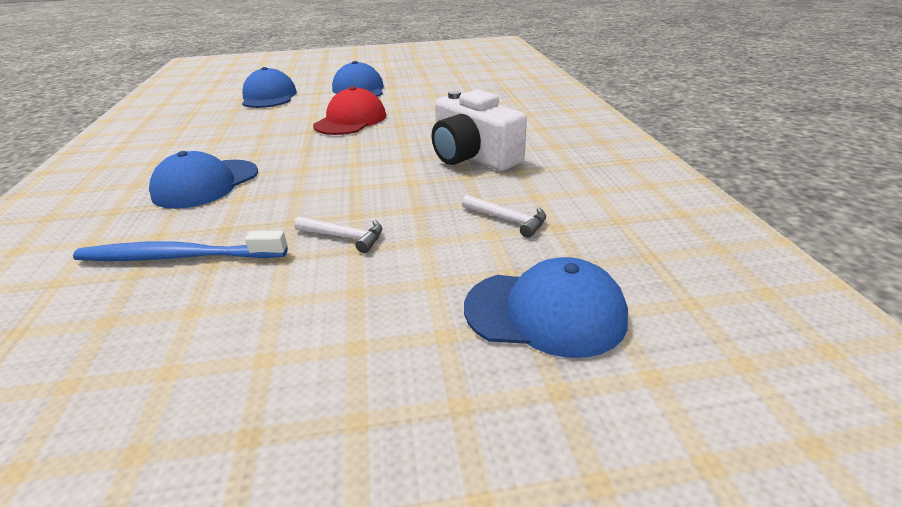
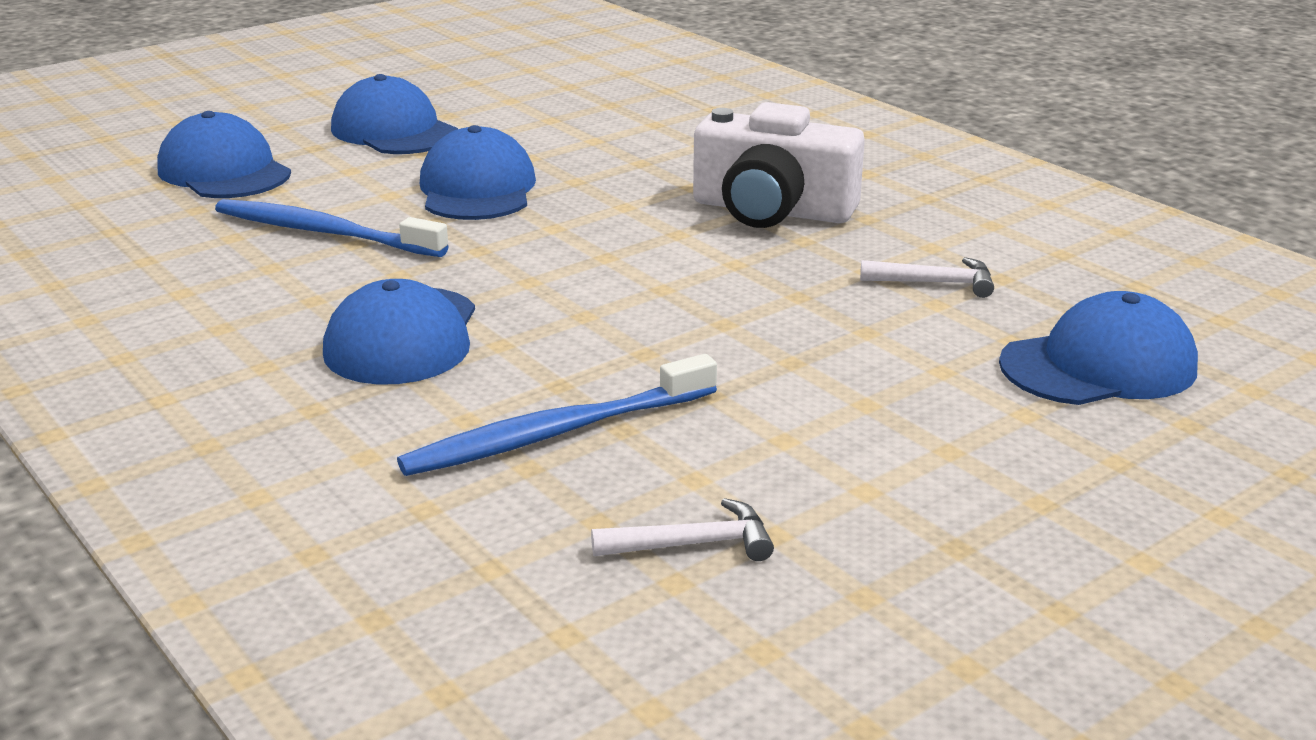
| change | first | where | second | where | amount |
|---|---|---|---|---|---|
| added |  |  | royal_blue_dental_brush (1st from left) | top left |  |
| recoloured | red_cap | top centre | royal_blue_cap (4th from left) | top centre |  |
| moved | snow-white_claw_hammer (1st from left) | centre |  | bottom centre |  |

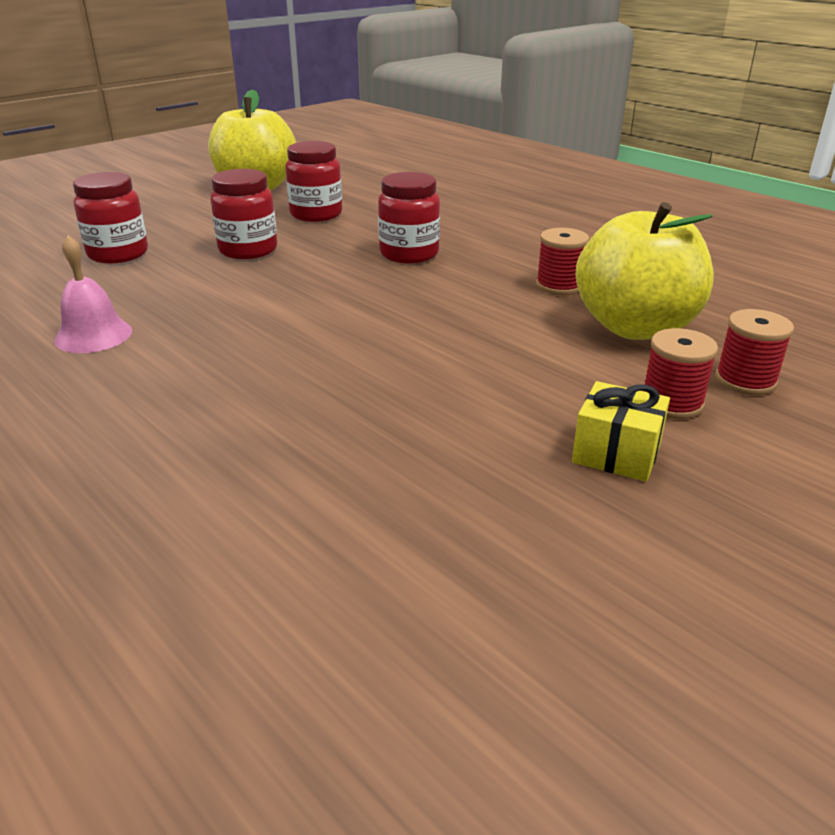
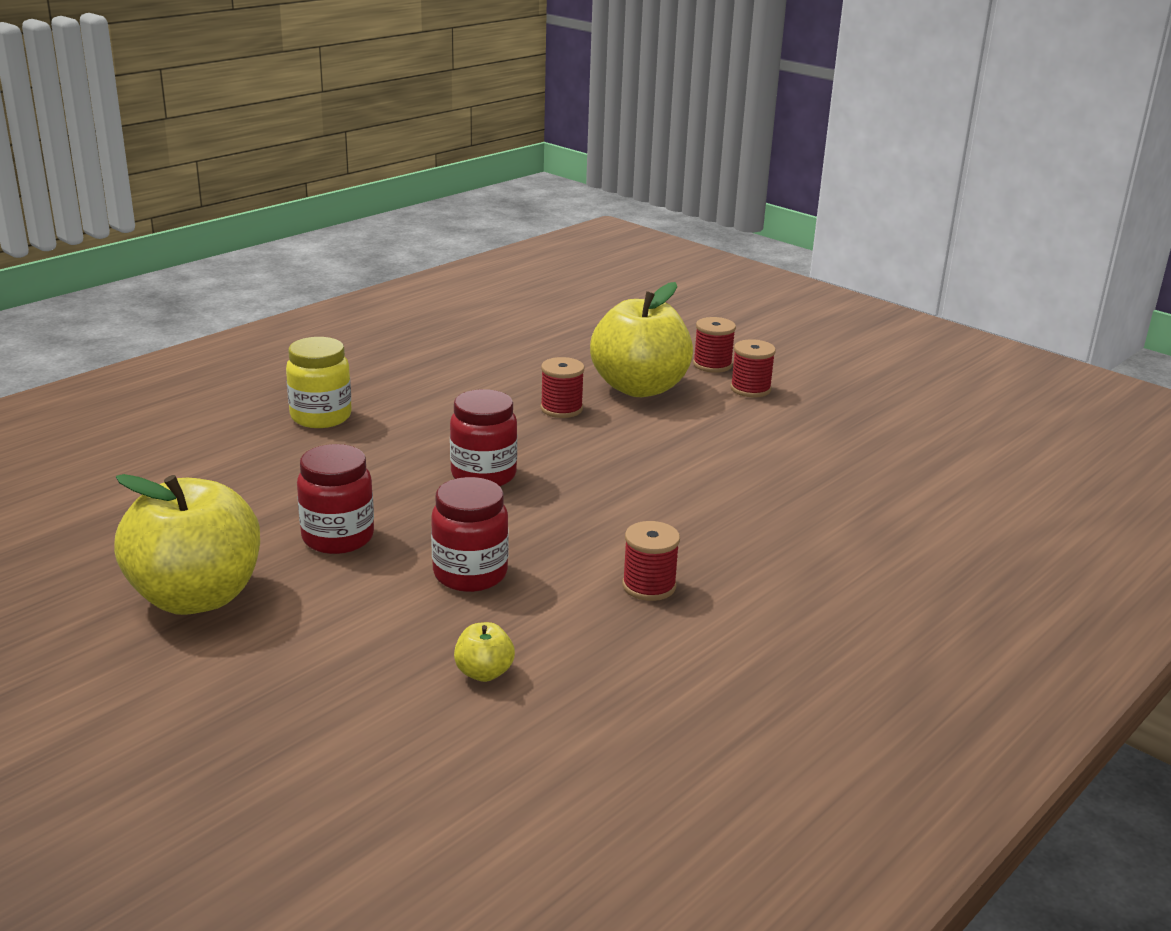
| change | first | where | second | where | amount |
|---|---|---|---|---|---|
| added |  |  | golden_jar | middle left |  |
| replaced | red_jar (1st from left) | top left | golden_apple (2nd from left) | bottom centre |  |
| added |  |  | red_reel_of_thread (2nd from left) | centre |  |
| removed | rose-pink_school_bell | middle left |  |  |  |
| removed | golden_wrapped_gift | middle right |  |  |  |

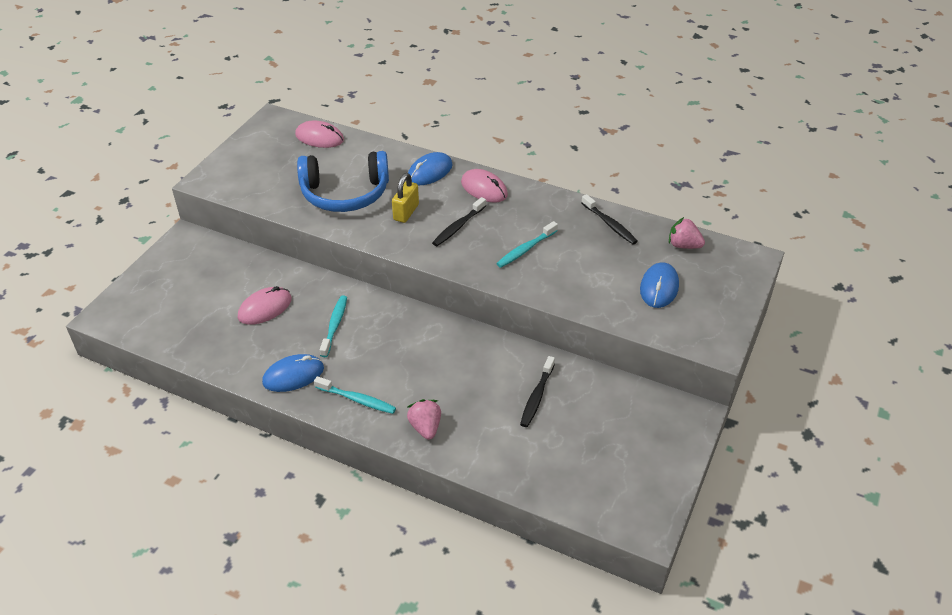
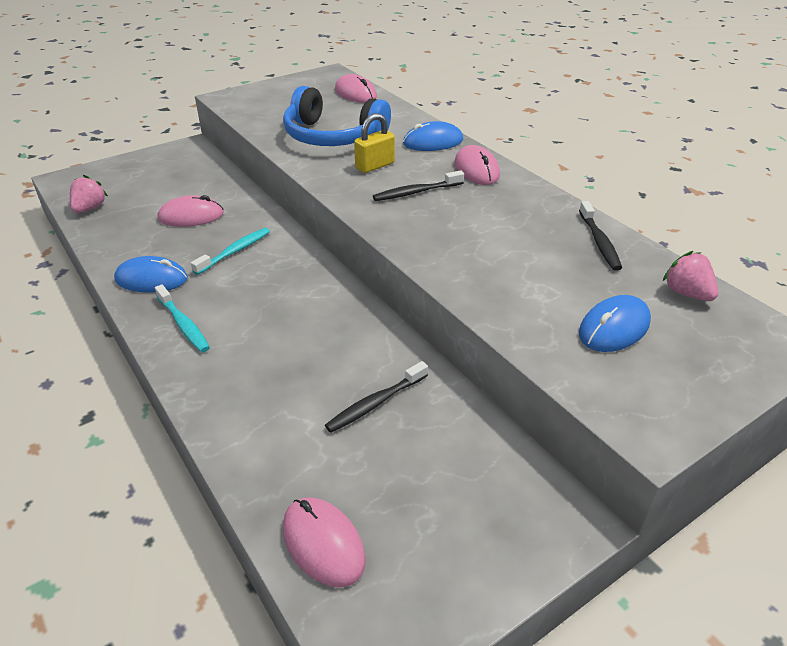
| change | first | where | second | where | amount |
|---|---|---|---|---|---|
| moved | rose-pink_toy_strawberry (1st from left) | bottom centre |  | top left |  |
| added |  |  | rose-pink_PC_mouse (2nd from left) | bottom centre |  |
| removed | turquoise_dental_brush (3rd from left) | centre |  |  |  |

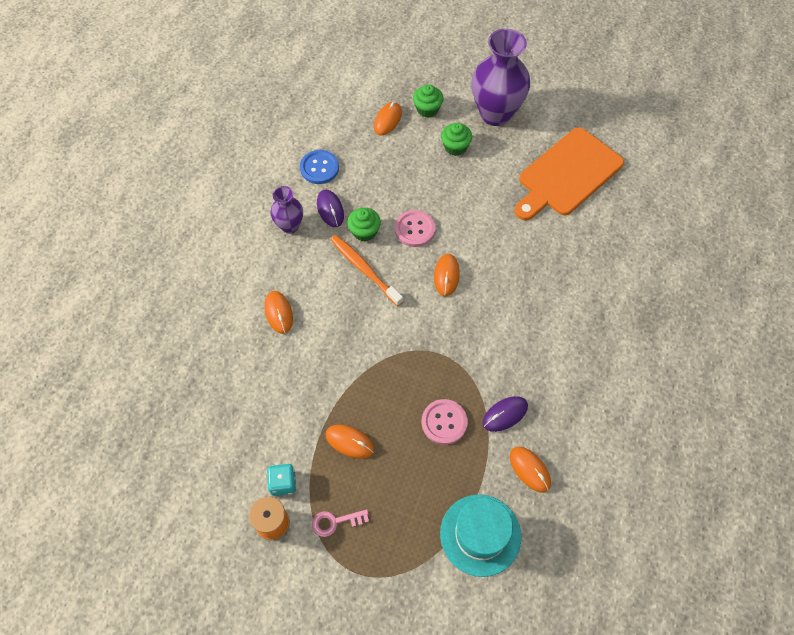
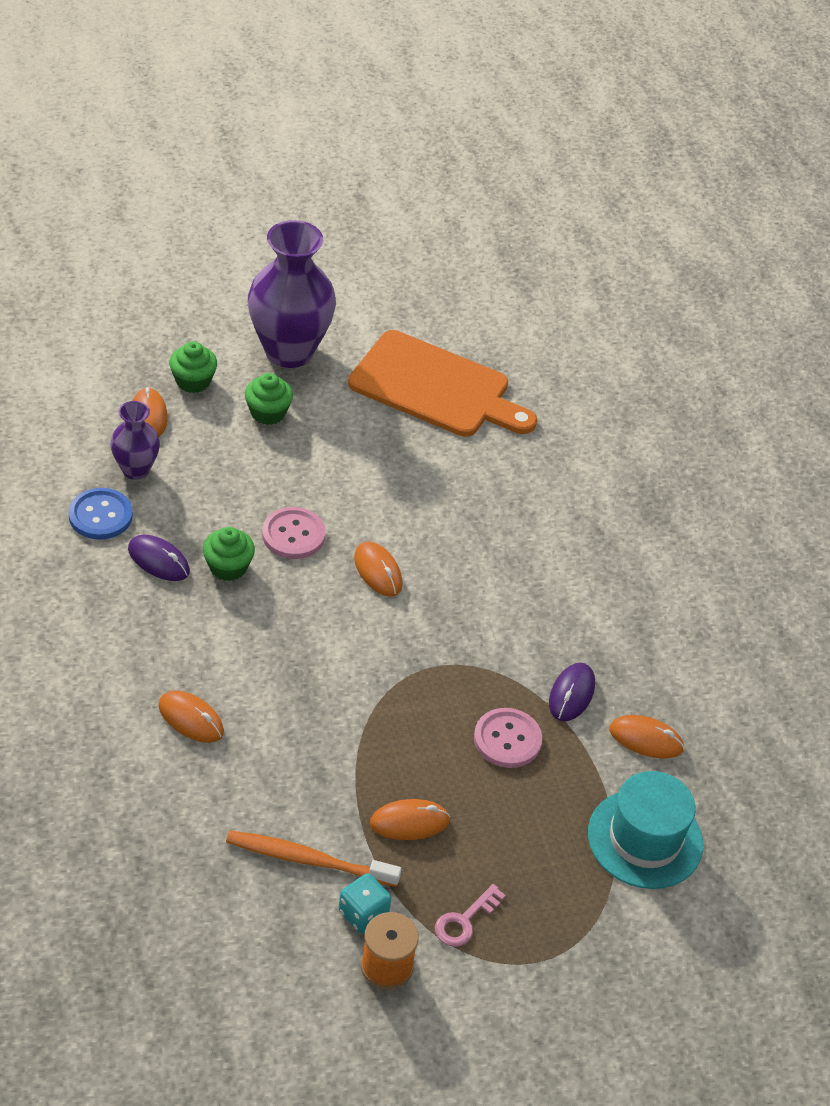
| change | first | where | second | where | amount |
|---|---|---|---|---|---|
| moved | royal_purple_vase (1st from left) | top centre |  | middle left |  |
| moved | orange_dental_brush | centre |  | bottom centre |  |
| turned | orange_chopping_board | top right |  | centre | 75 degrees counterclockwise |

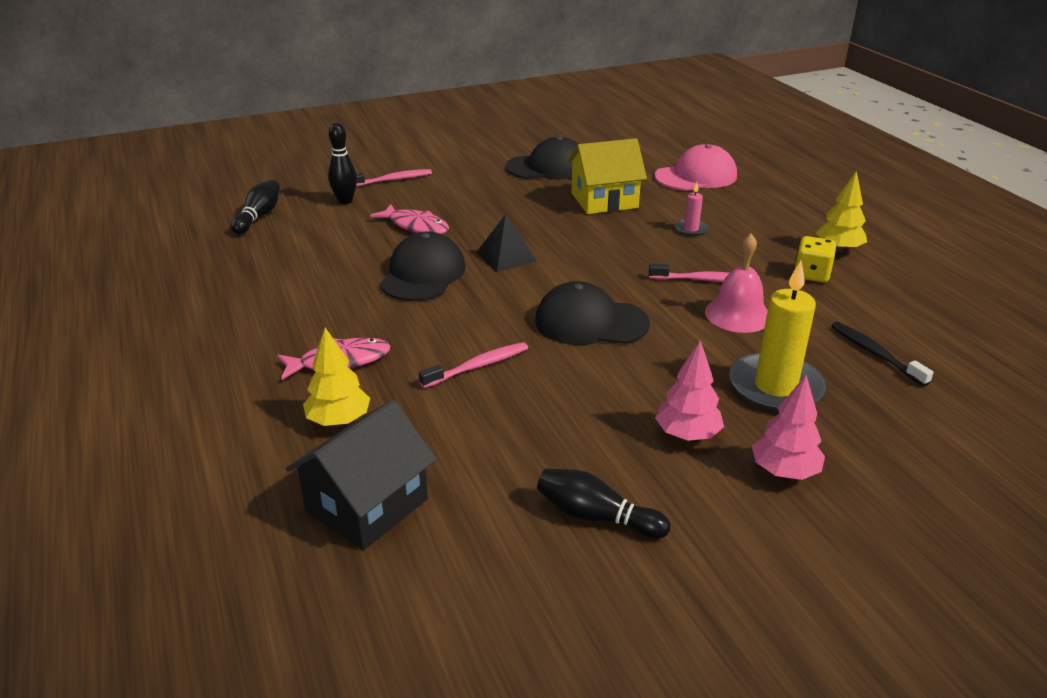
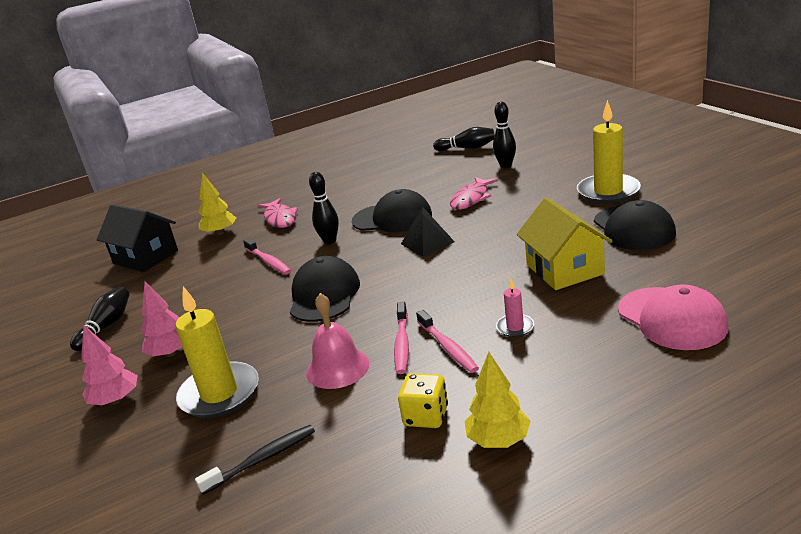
| change | first | where | second | where | amount |
|---|---|---|---|---|---|
| added |  |  | black_skittle (2nd from left) | centre |  |
| moved | rose-pink_dental_brush (1st from left in the first image) | top centre | rose-pink_dental_brush (3rd from left) | centre |  |
| added |  |  | golden_pillar_candle (2nd from left) | top right |  |

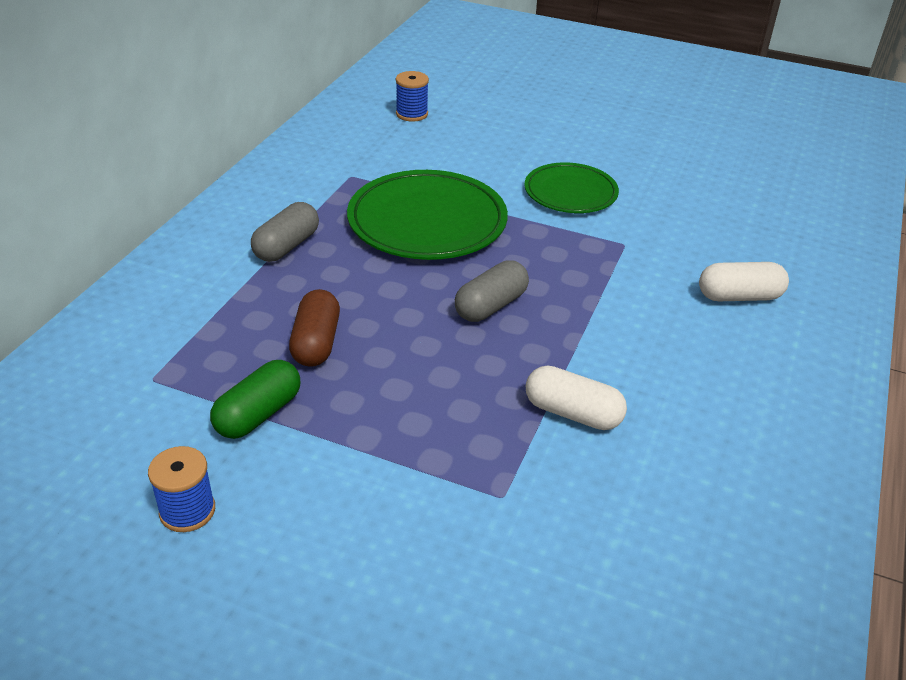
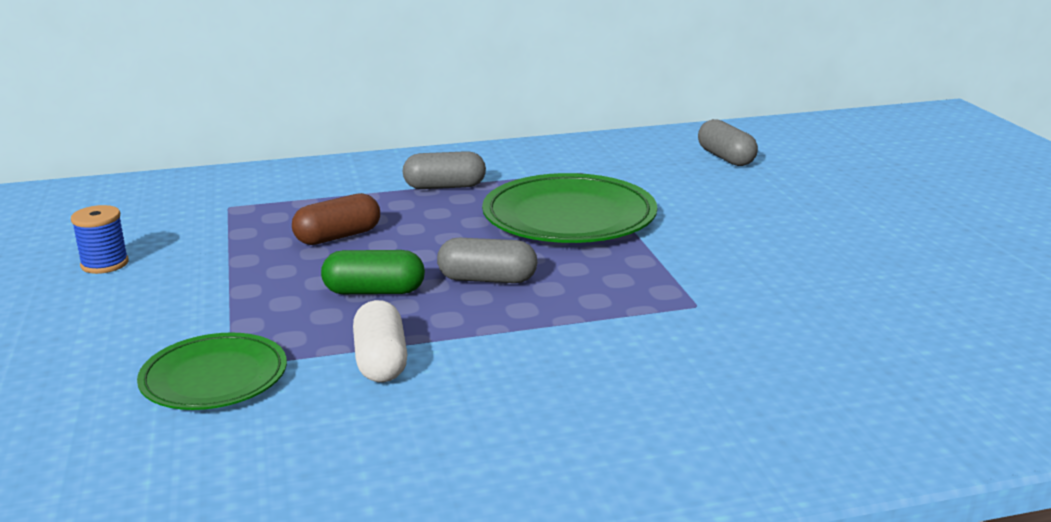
| change | first | where | second | where | amount |
|---|---|---|---|---|---|
| moved | leaf-green_flat_dish (2nd from left in the first image) | top centre | leaf-green_flat_dish (1st from left) | bottom left |  |
| moved | leaf-green_capsule | middle left |  | centre |  |
| replaced | royal_blue_reel_of_thread (2nd from left) | top centre | gray_capsule (3rd from left) | top right |  |
| removed | snow-white_capsule (2nd from left) | middle right |  |  |  |

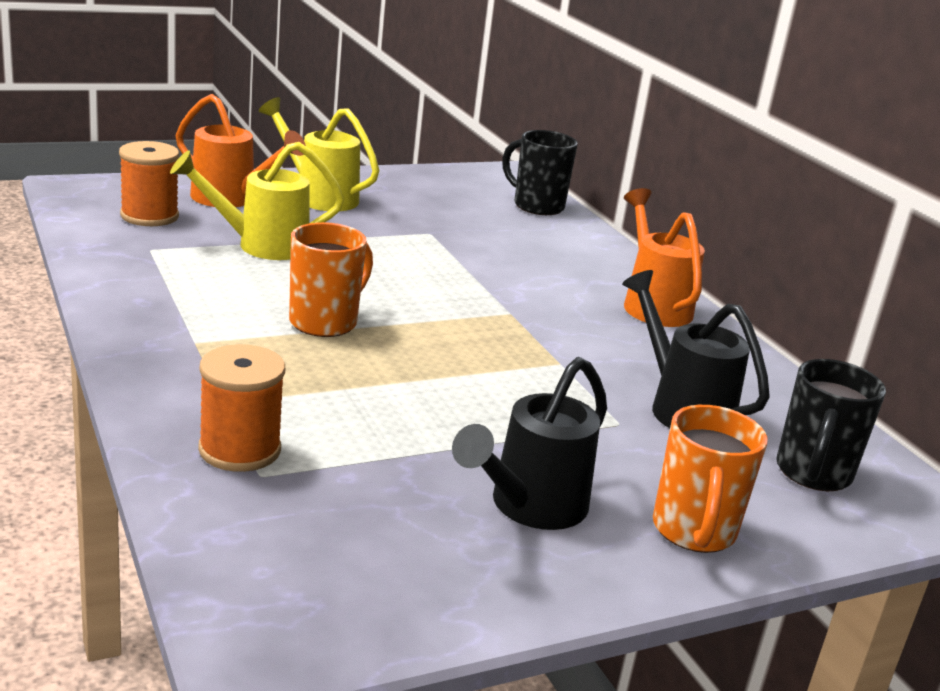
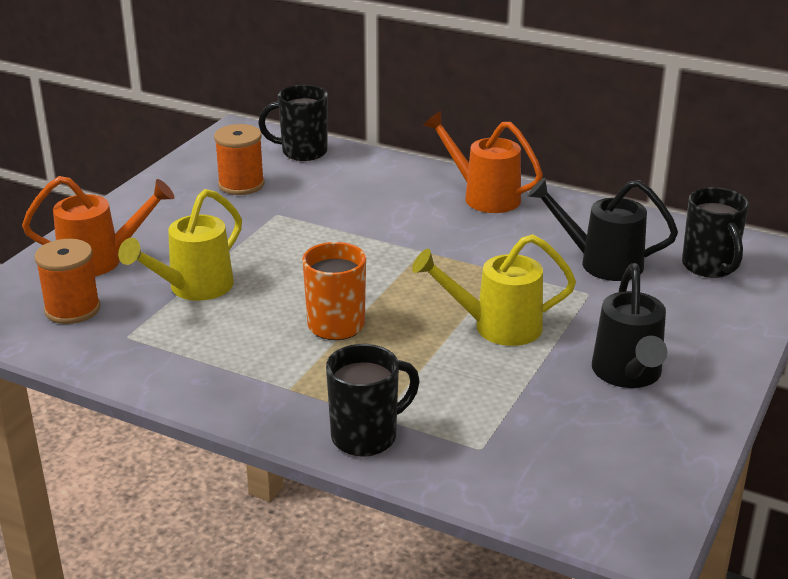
| change | first | where | second | where | amount |
|---|---|---|---|---|---|
| moved | orange_reel_of_thread (2nd from left) | middle left |  | top left |  |
| added |  |  | black_tea_mug (2nd from left) | bottom centre |  |
| moved | golden_sprinkling_can (2nd from left) | top centre |  | centre |  |
| removed | orange_tea_mug (2nd from left) | bottom right |  |  |  |

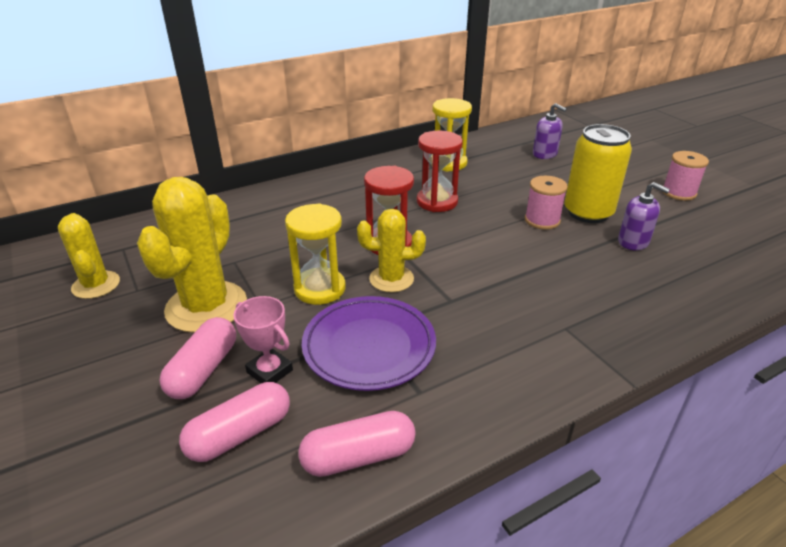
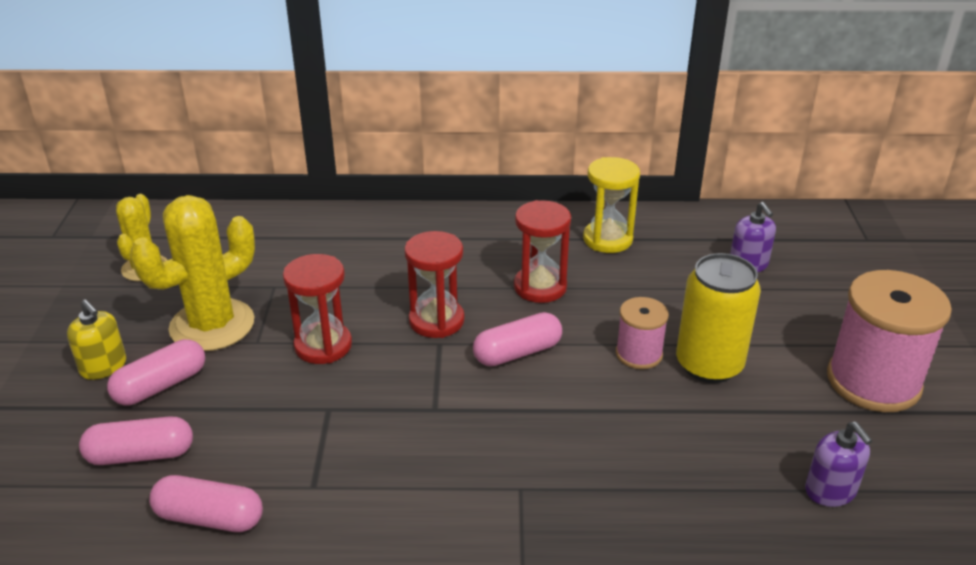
| change | first | where | second | where | amount |
|---|---|---|---|---|---|
| added |  |  | golden_soap_dispenser | middle left |  |
| recoloured | golden_hourglass (1st from left) | centre | red_hourglass (1st from left) | middle left |  |
| added |  |  | rose-pink_capsule (4th from left) | centre |  |
| moved | royal_purple_soap_dispenser (2nd from left) | middle right |  | bottom right |  |
| resized | rose-pink_reel_of_thread (2nd from left) | top right |  | middle right | x1.87 |
| removed | rose-pink_trophy | centre |  |  |  |
| removed | royal_purple_flat_dish | centre |  |  |  |
| removed | golden_saguaro_cactus (3rd from left) | centre |  |  |  |

